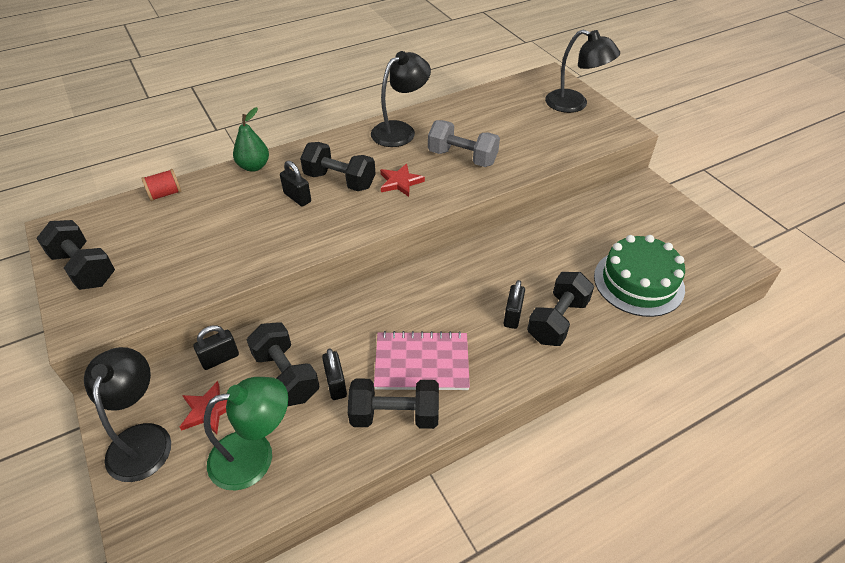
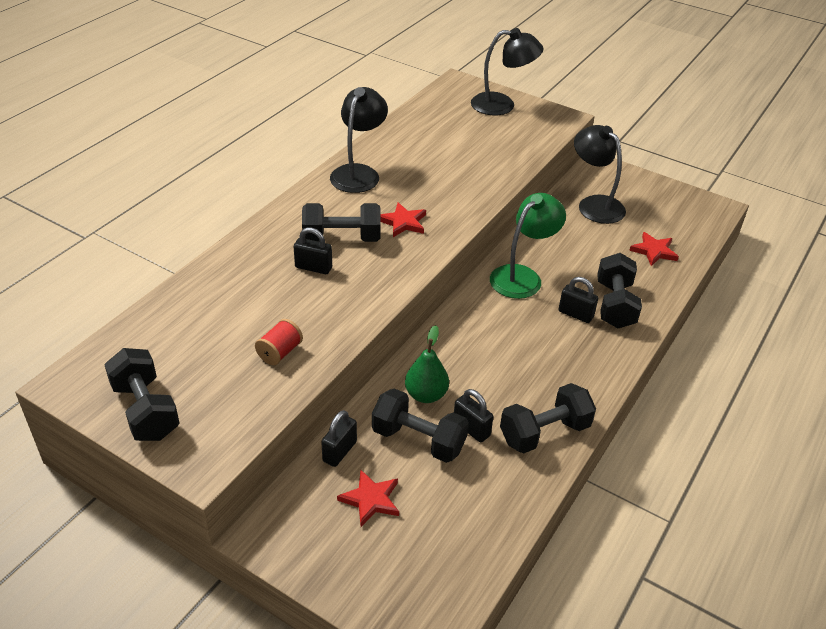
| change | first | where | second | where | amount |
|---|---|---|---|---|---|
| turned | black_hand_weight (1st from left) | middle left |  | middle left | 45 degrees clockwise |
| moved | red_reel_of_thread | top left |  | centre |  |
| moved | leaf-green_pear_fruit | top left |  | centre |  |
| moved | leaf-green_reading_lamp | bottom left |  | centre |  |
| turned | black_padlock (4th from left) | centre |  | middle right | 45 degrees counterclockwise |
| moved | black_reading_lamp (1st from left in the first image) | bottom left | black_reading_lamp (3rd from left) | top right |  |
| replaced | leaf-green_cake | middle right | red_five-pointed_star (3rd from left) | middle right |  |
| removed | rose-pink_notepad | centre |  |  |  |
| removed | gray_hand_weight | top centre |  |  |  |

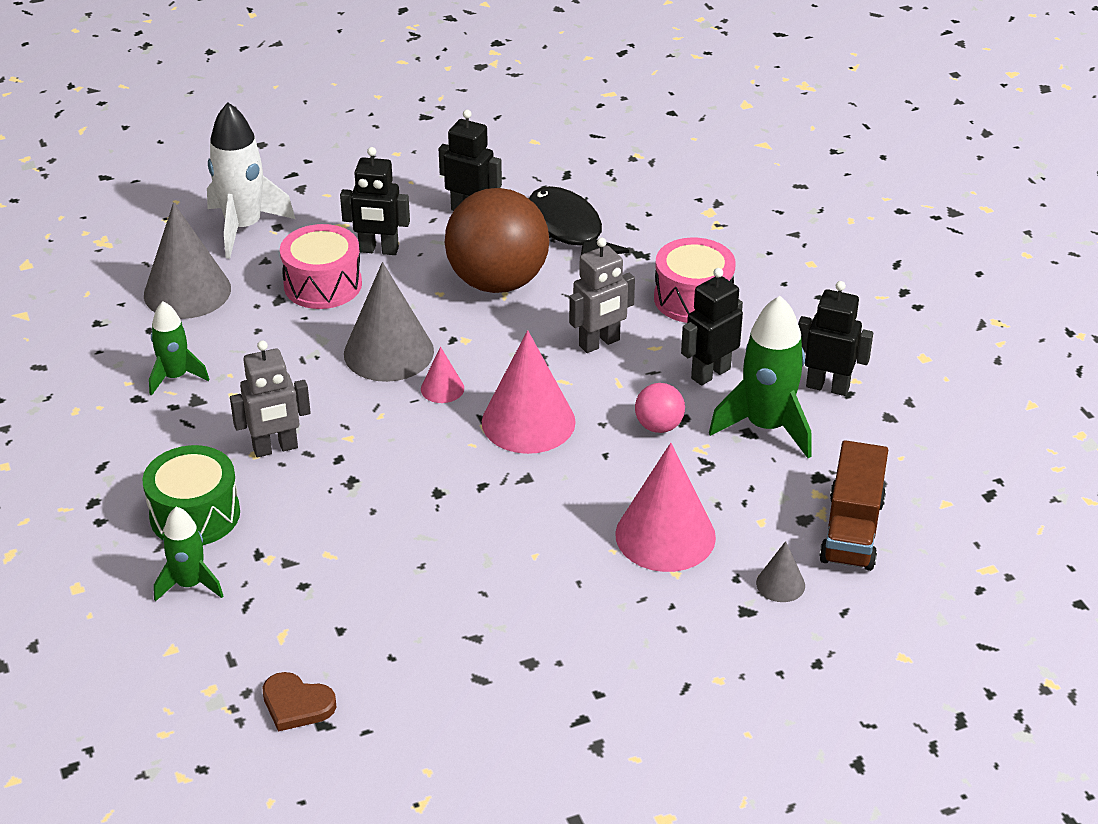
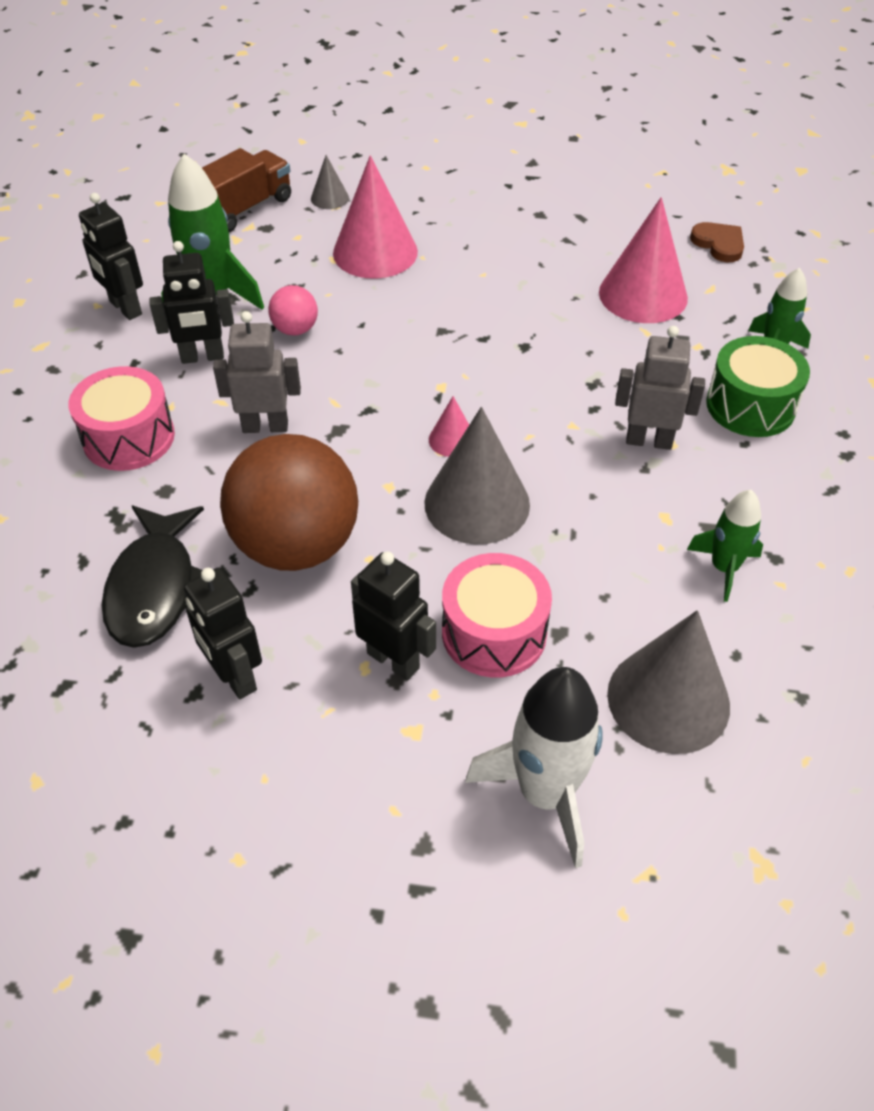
| change | first | where | second | where | amount |
|---|---|---|---|---|---|
| moved | rose-pink_cone (2nd from left in the first image) | centre | rose-pink_cone (3rd from left) | top right |  |

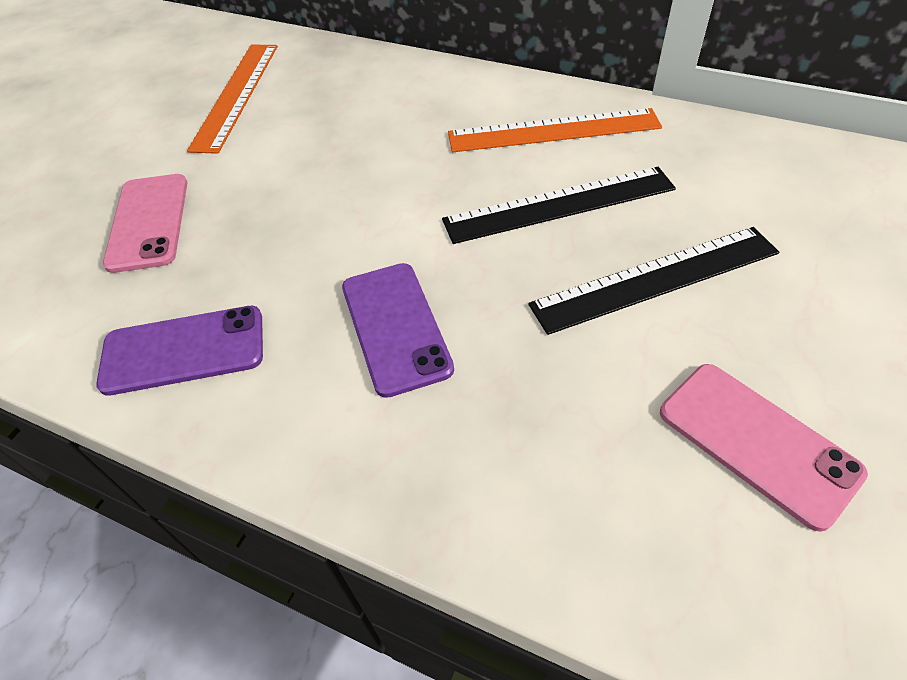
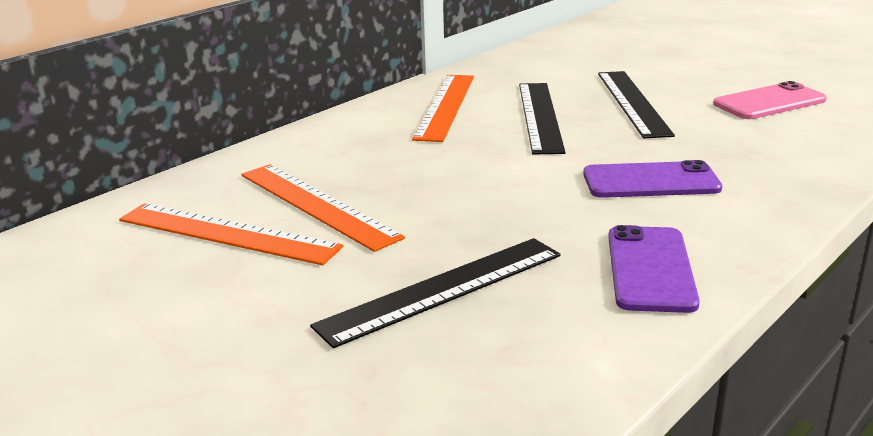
| change | first | where | second | where | amount |
|---|---|---|---|---|---|
| added |  |  | orange_measuring_stick (2nd from left) | centre |  |
| replaced | rose-pink_mobile_phone (1st from left) | top left | black_measuring_stick (1st from left) | bottom centre |  |

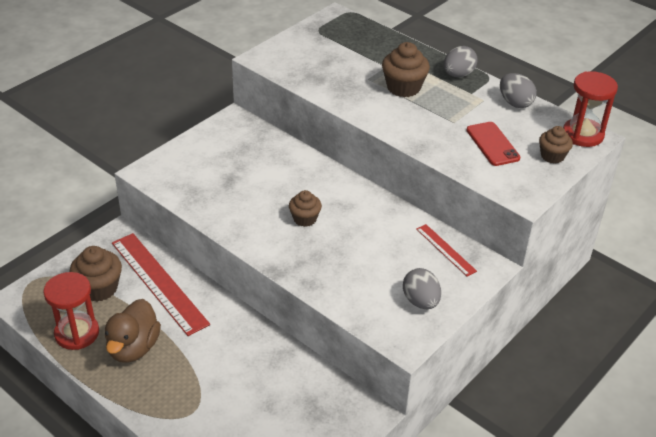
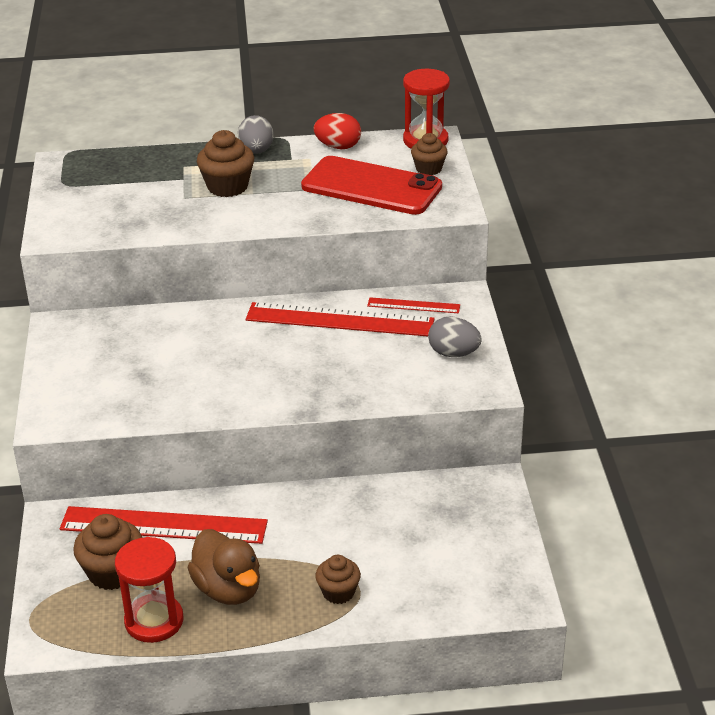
| change | first | where | second | where | amount |
|---|---|---|---|---|---|
| added |  |  | red_measuring_stick (2nd from left) | centre |  |
| resized | red_mobile_phone | top right |  | top centre | x1.81 |
| recoloured | gray_egg (3rd from left) | top right | red_egg | top centre |  |
| moved | brown_cupcake (2nd from left in the first image) | centre | brown_cupcake (3rd from left) | bottom centre |  |

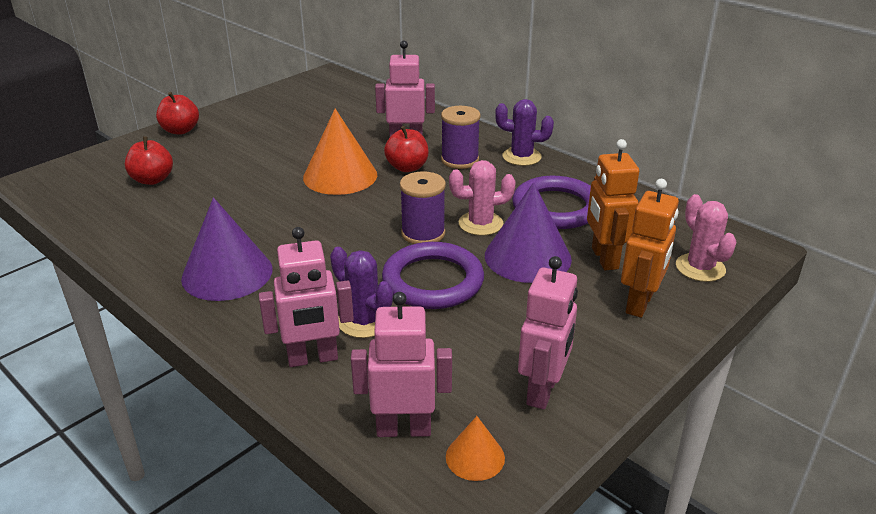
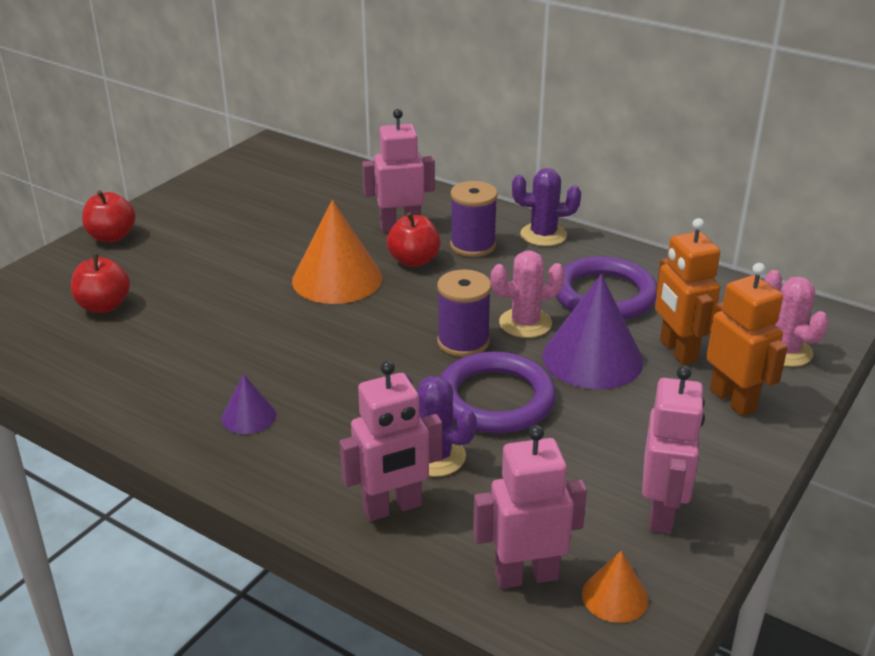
| change | first | where | second | where | amount |
|---|---|---|---|---|---|
| resized | royal_purple_cone (1st from left) | middle left |  | middle left | x0.50 |
| turned | orange_robot_figure (2nd from left) | middle right |  | middle right | 45 degrees counterclockwise |

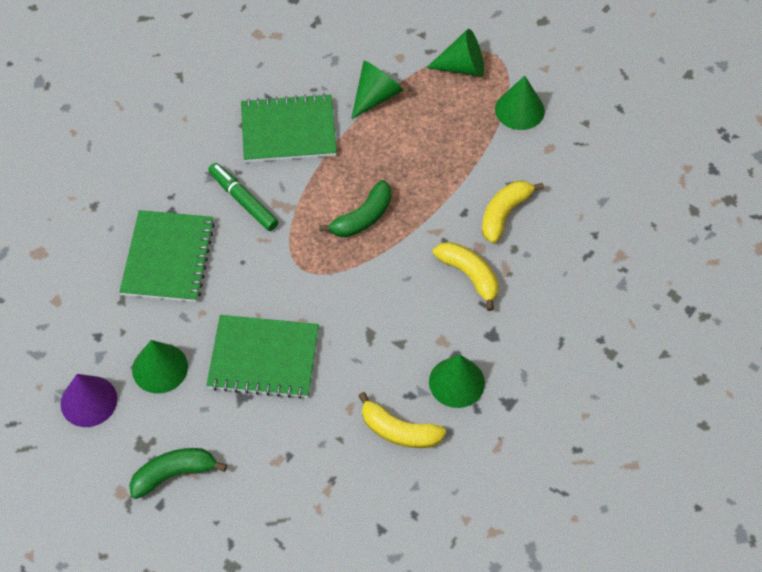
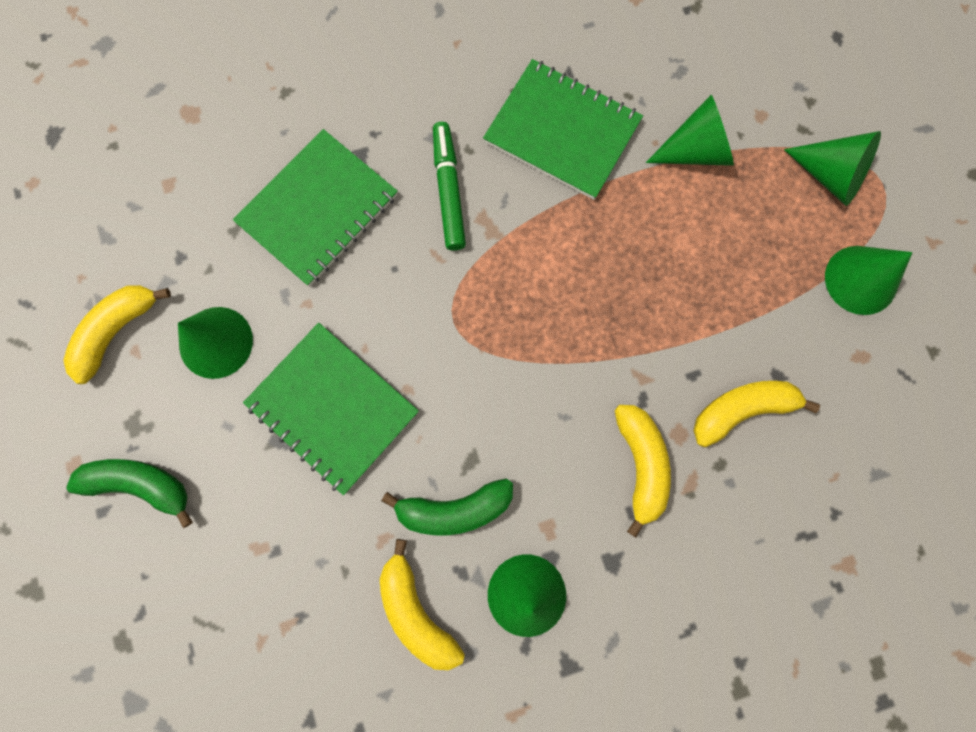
| change | first | where | second | where | amount |
|---|---|---|---|---|---|
| replaced | royal_purple_cone | bottom left | golden_toy_banana (1st from left) | middle left |  |
| moved | leaf-green_toy_banana (2nd from left) | centre |  | bottom centre |  |

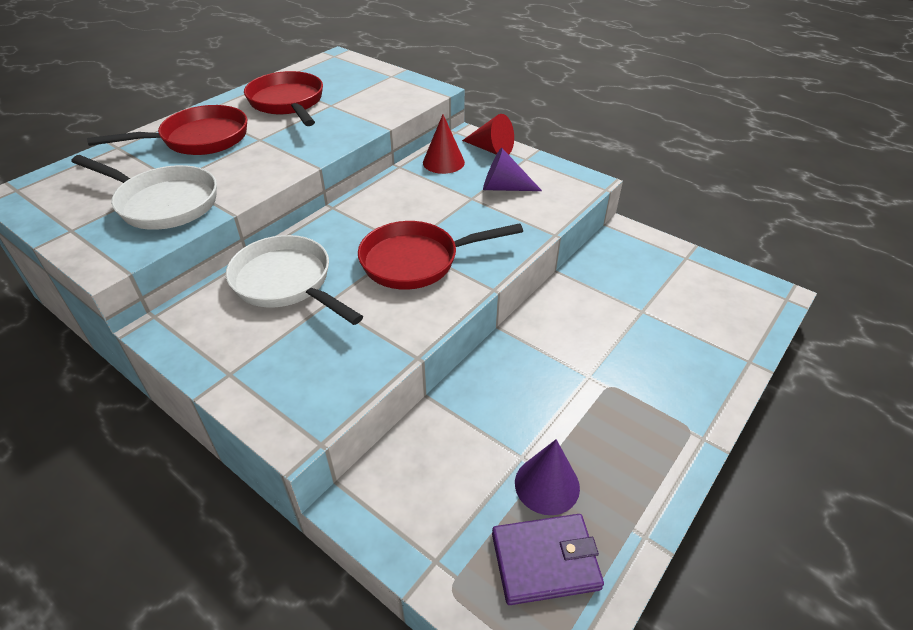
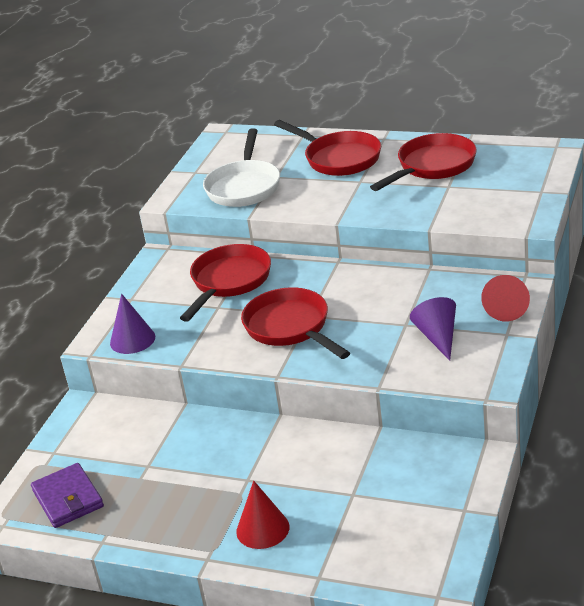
| change | first | where | second | where | amount |
|---|---|---|---|---|---|
| moved | royal_purple_cone (2nd from left in the first image) | bottom centre | royal_purple_cone (1st from left) | middle left |  |
| recoloured | snow-white_frying_pan (2nd from left) | middle left | red_frying_pan (1st from left) | centre |  |
| moved | red_cone (1st from left) | top centre |  | bottom centre |  |

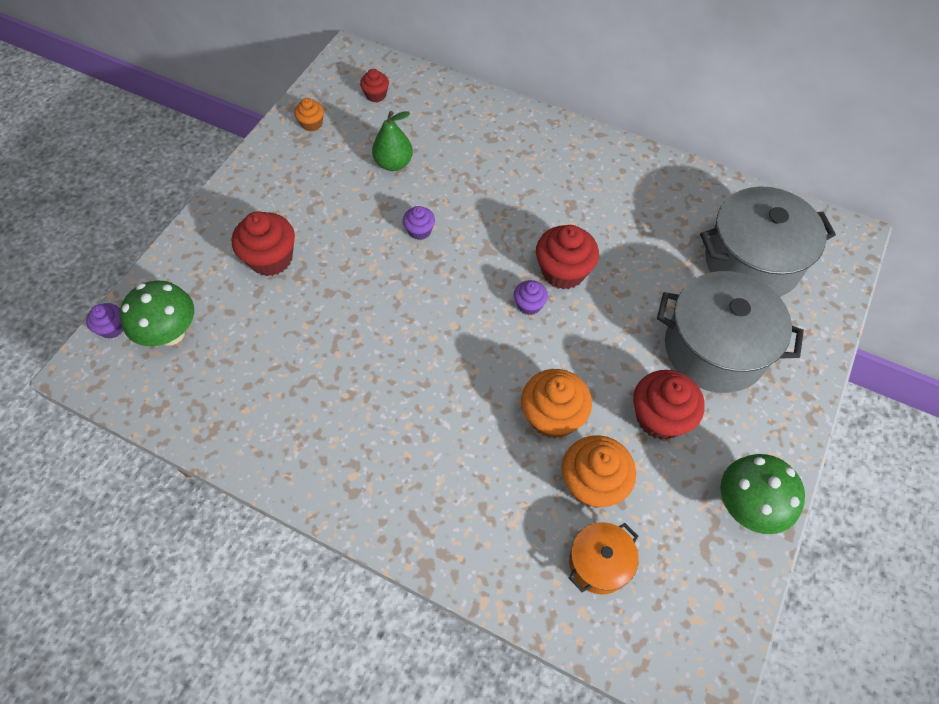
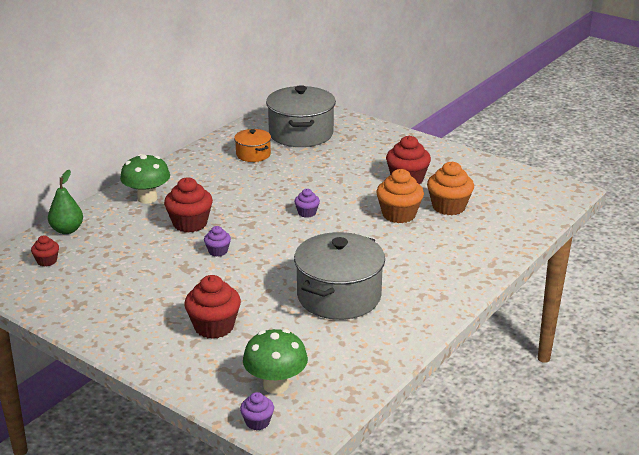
| change | first | where | second | where | amount |
|---|---|---|---|---|---|
| moved | leaf-green_pear_fruit | top centre |  | middle left |  |
| moved | leaf-green_mushroom (2nd from left in the first image) | bottom right | leaf-green_mushroom (1st from left) | middle left |  |
| moved | red_cupcake (3rd from left in the first image) | centre | red_cupcake (2nd from left) | middle left |  |
| moved | orange_stockpot | bottom centre |  | top centre |  |
| moved | gray_stockpot (1st from left in the first image) | middle right | gray_stockpot (2nd from left) | centre |  |
| removed | orange_cupcake (1st from left) | top left |  |  |  |

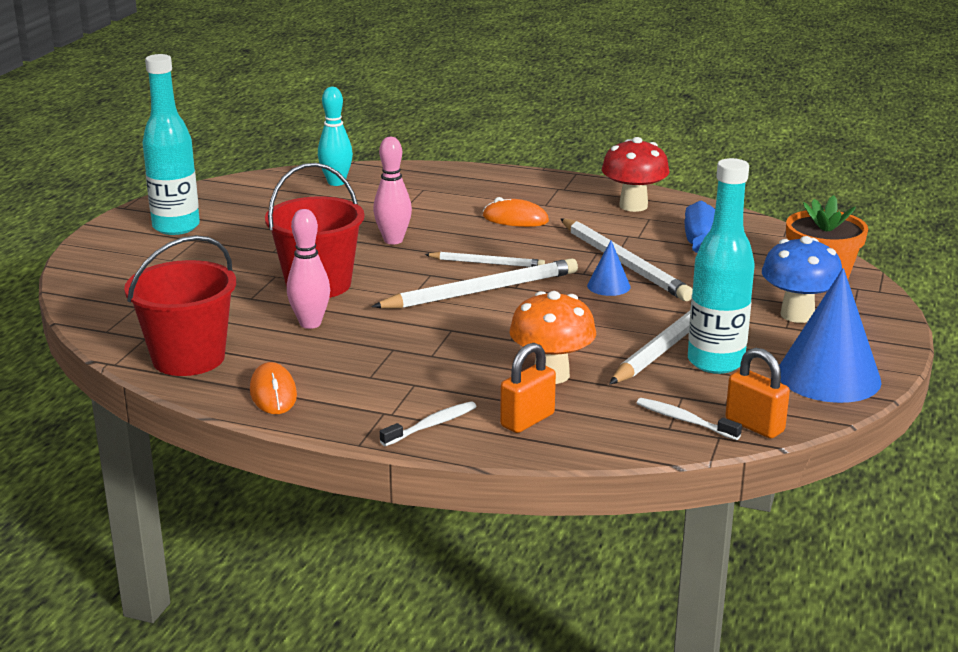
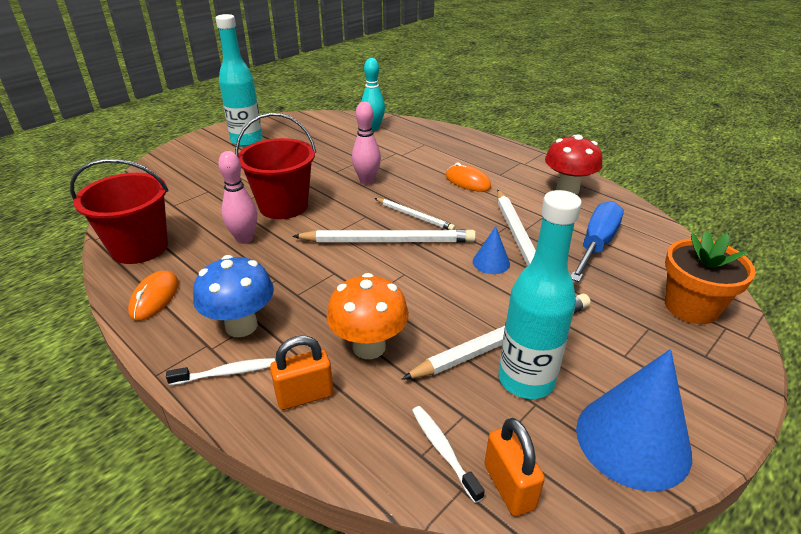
| change | first | where | second | where | amount |
|---|---|---|---|---|---|
| moved | royal_blue_mushroom | middle right |  | middle left |  |

